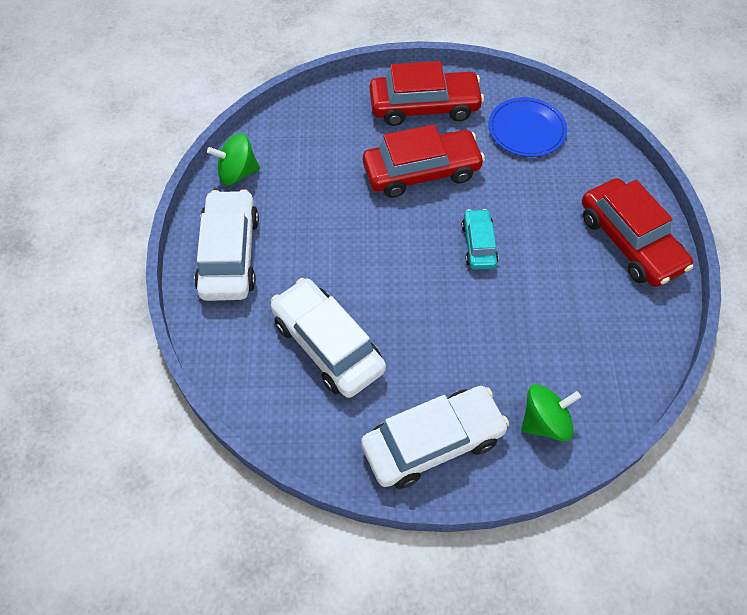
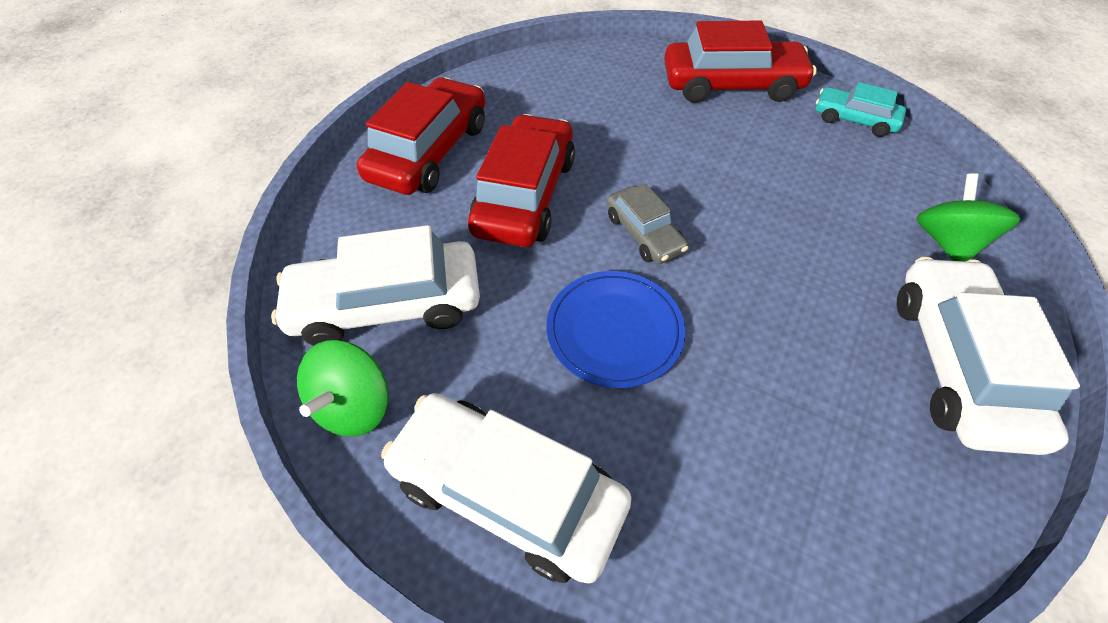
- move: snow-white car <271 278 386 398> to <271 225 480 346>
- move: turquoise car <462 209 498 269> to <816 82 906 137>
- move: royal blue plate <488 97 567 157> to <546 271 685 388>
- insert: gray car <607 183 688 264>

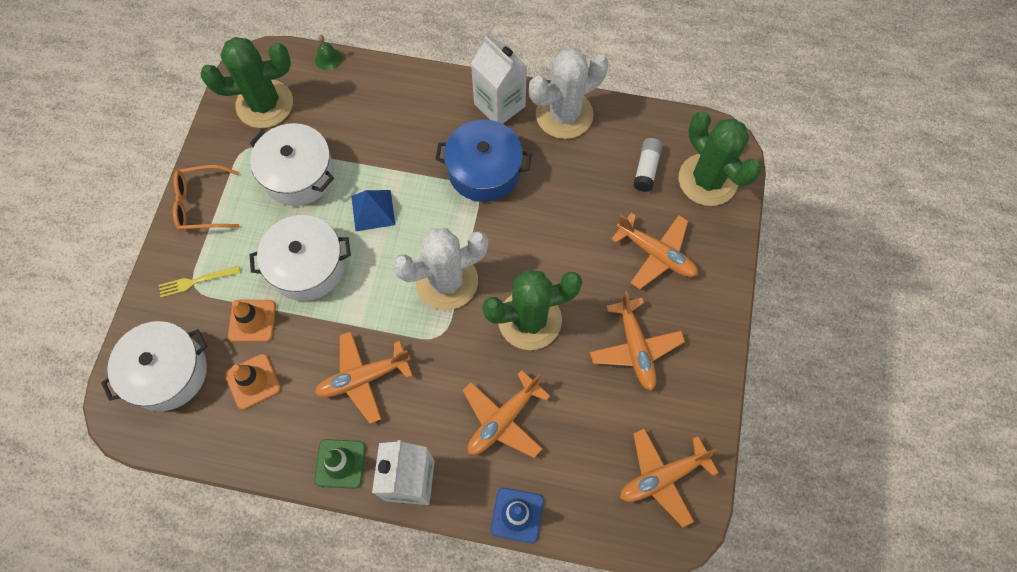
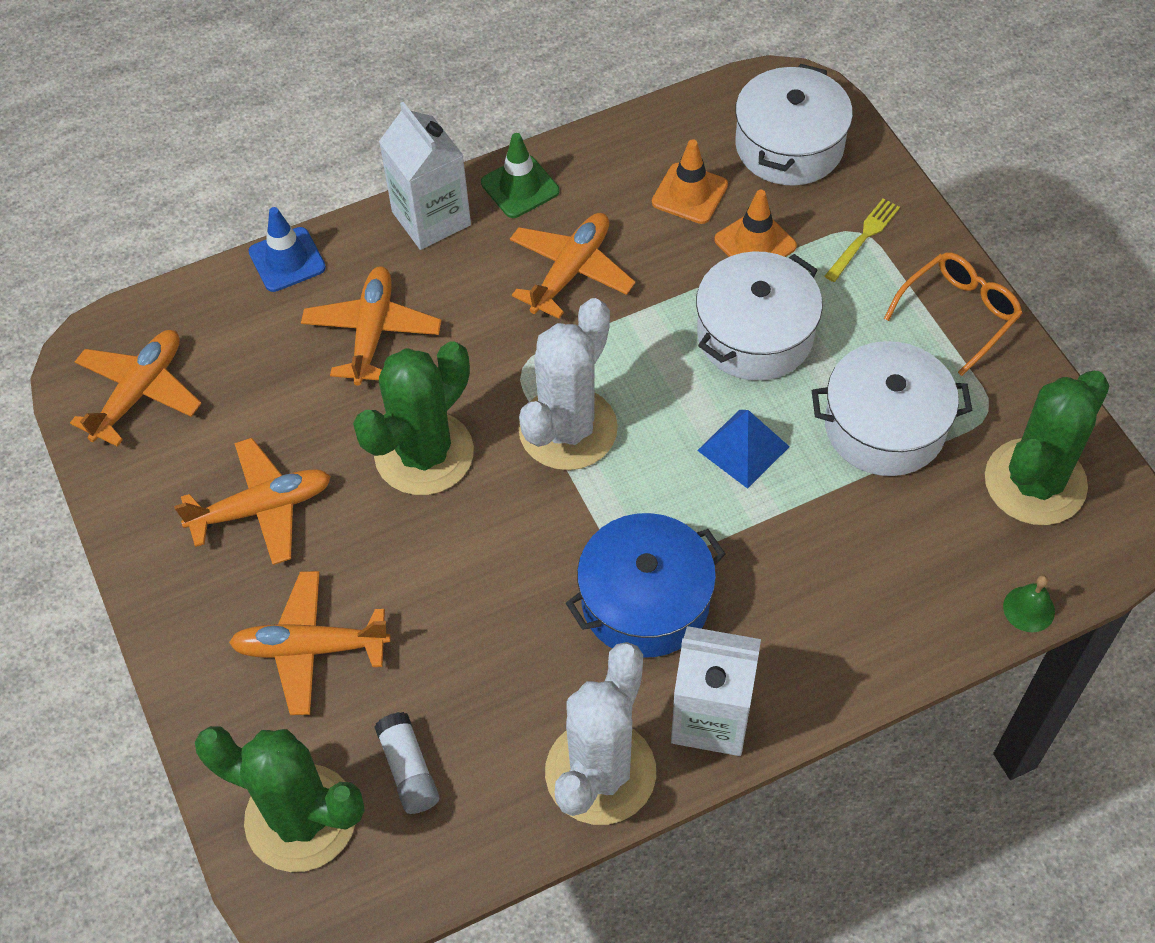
- rotate: bright orange aeroplane <590 291 685 391> = <174 438 331 565> 120 degrees clockwise

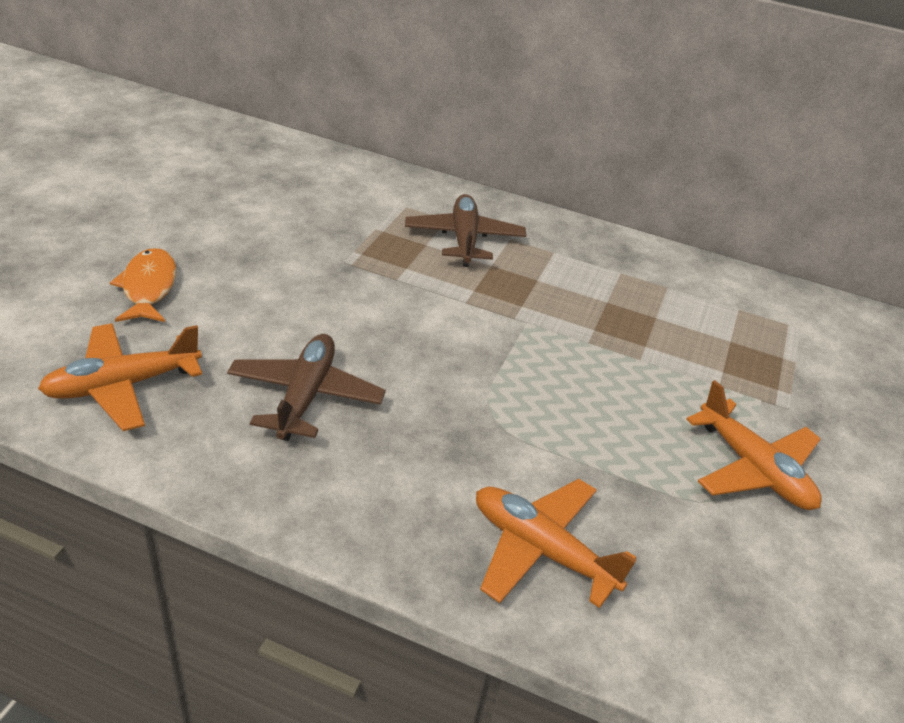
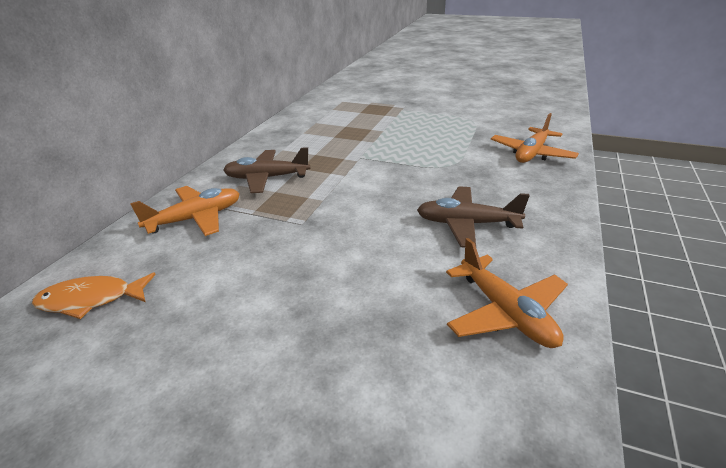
- move: bright orange toy fish <110 248 177 322> to <32 273 156 319>
- move: bright orange aeroplane <686 380 822 510> to <130 186 240 236>

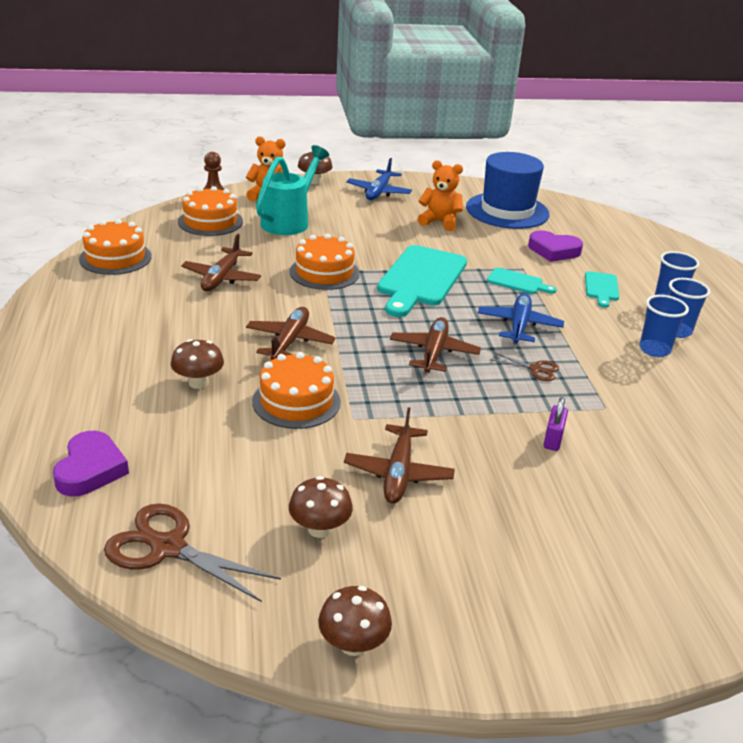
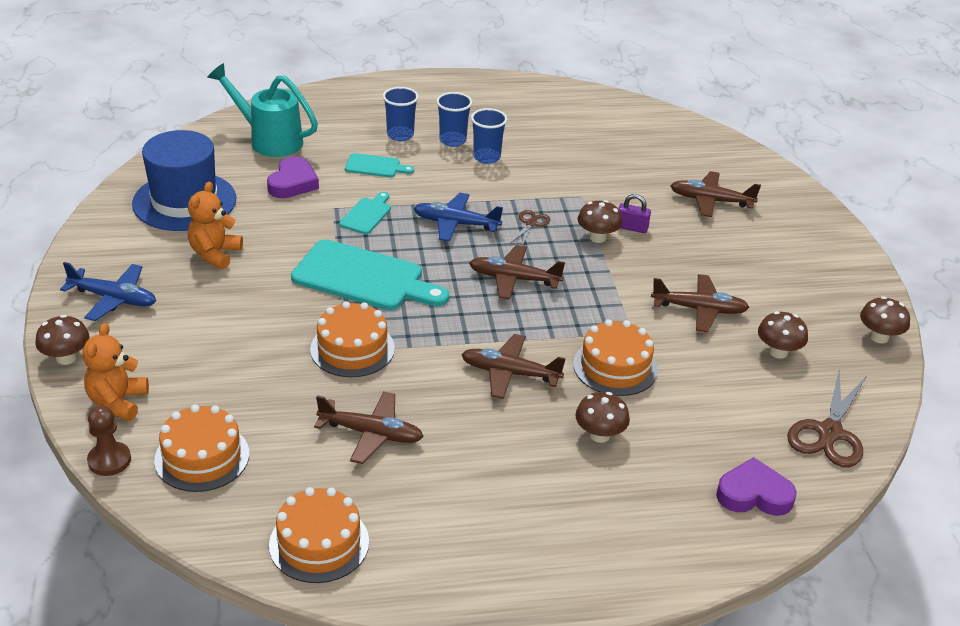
- move: turquoise watering can <256 145 329 235> to <208 63 318 157>
- insert: dark brown mushroom <578 200 622 243>
- insert: dark brown aeroplane <670 171 761 217>

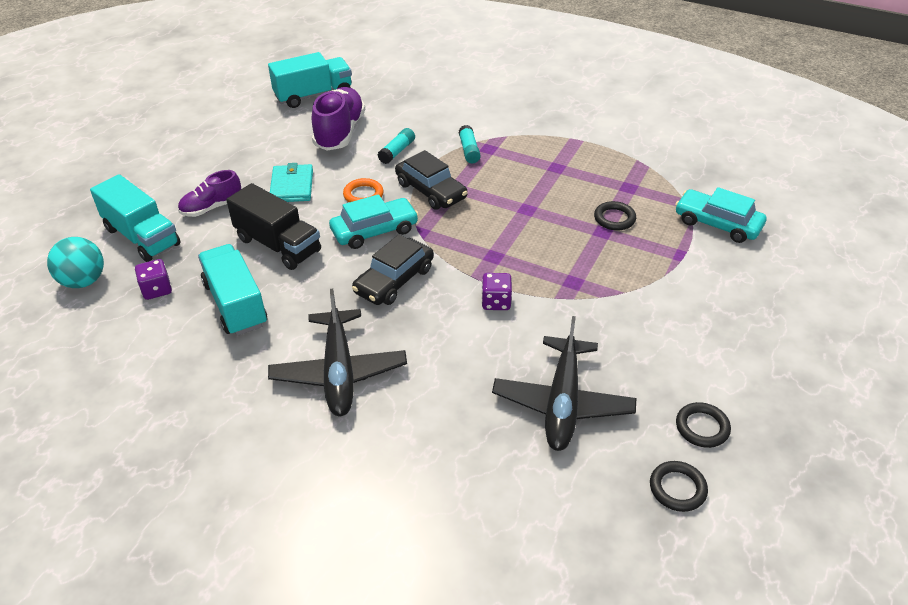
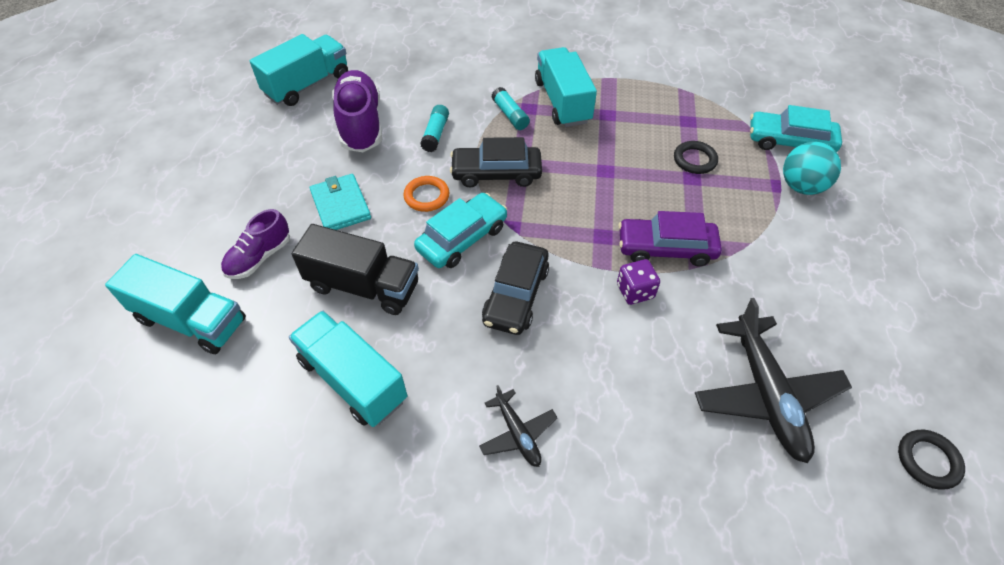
- move: turquoise sphere <47 237 104 288> to <783 142 841 195>
- delete: violet dice <135 259 172 300>
- resize: jet-black aeroplane <268 289 407 416> = <479 385 558 467> x0.52
- rotate: jet-black car <395 150 468 210> = <450 137 542 187> 150 degrees clockwise
- delete: jet-black ring <676 402 731 448>
- insert: turquoise toy truck <535 47 597 127>
- insert: violet car <618 211 722 266>

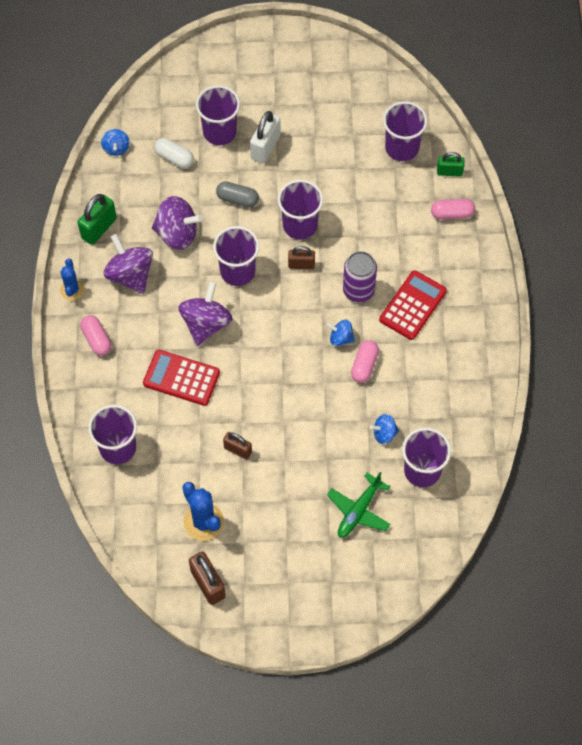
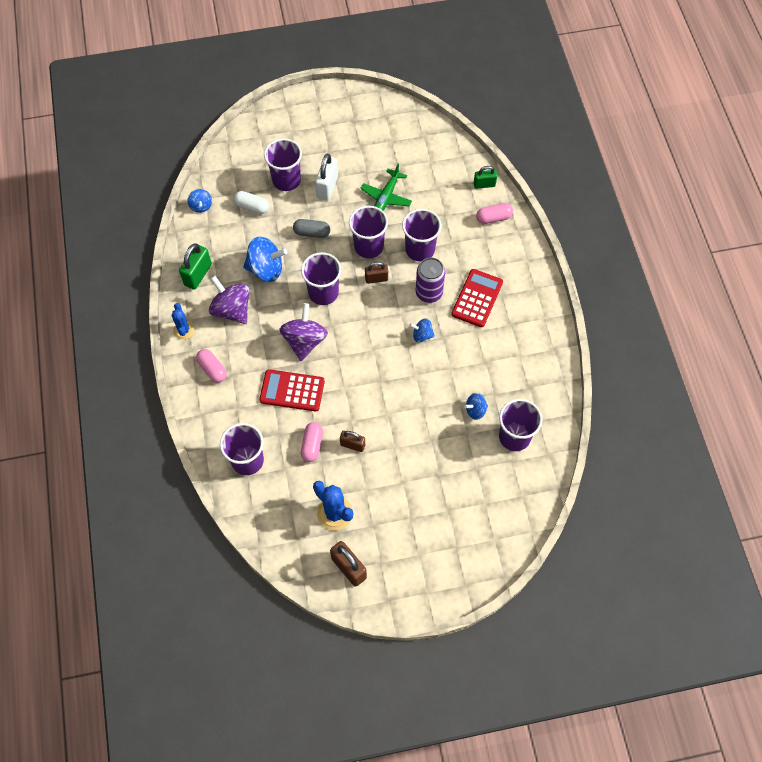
- recolor: violet toy top <152 196 203 250> to royal blue toy top <243 237 287 282>
- move: emerald aeroplane <327 472 390 538> to <360 163 412 211>
- move: pink pill shape <351 340 379 383> to <301 422 323 462>
- move: violet beaker <383 101 428 161> to <402 209 442 261>

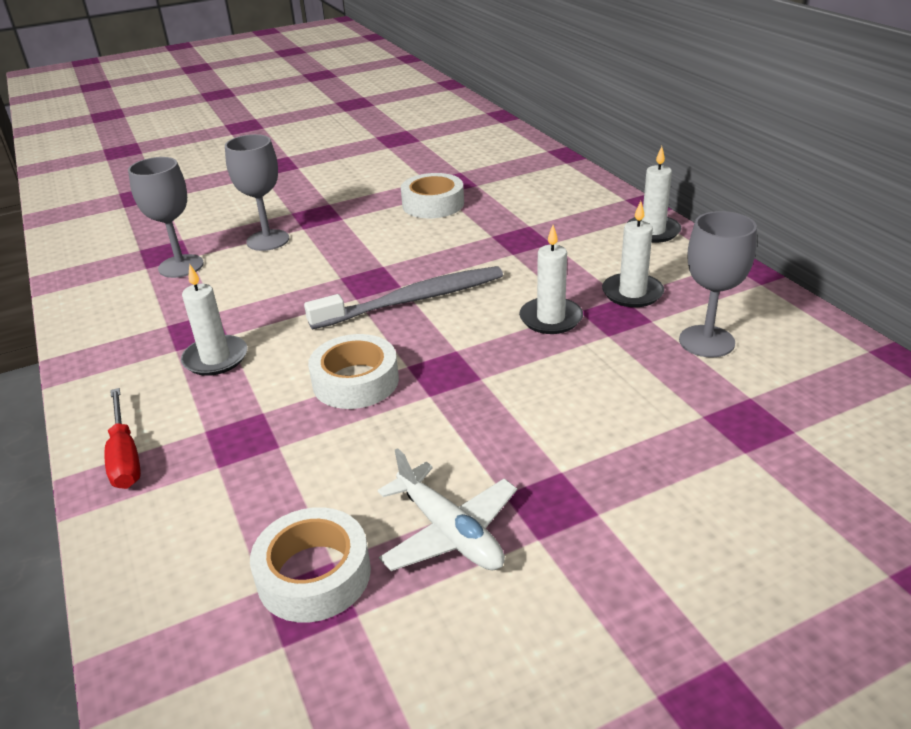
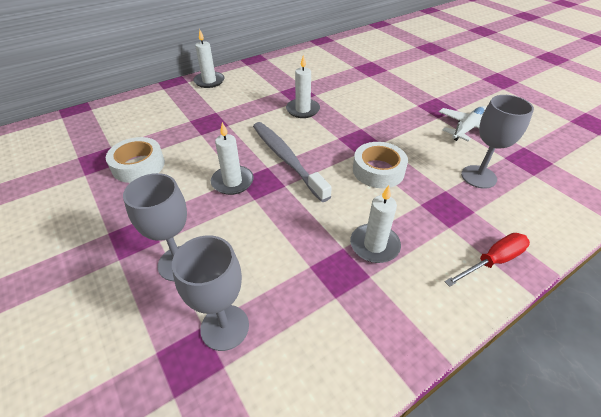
- delete: snow-white sticky tape <250 507 371 622>
- move: snow-white pillar candle <602 201 664 307> to <211 122 254 195>
- move: gray wine glass <679 211 757 358> to <461 95 534 189>

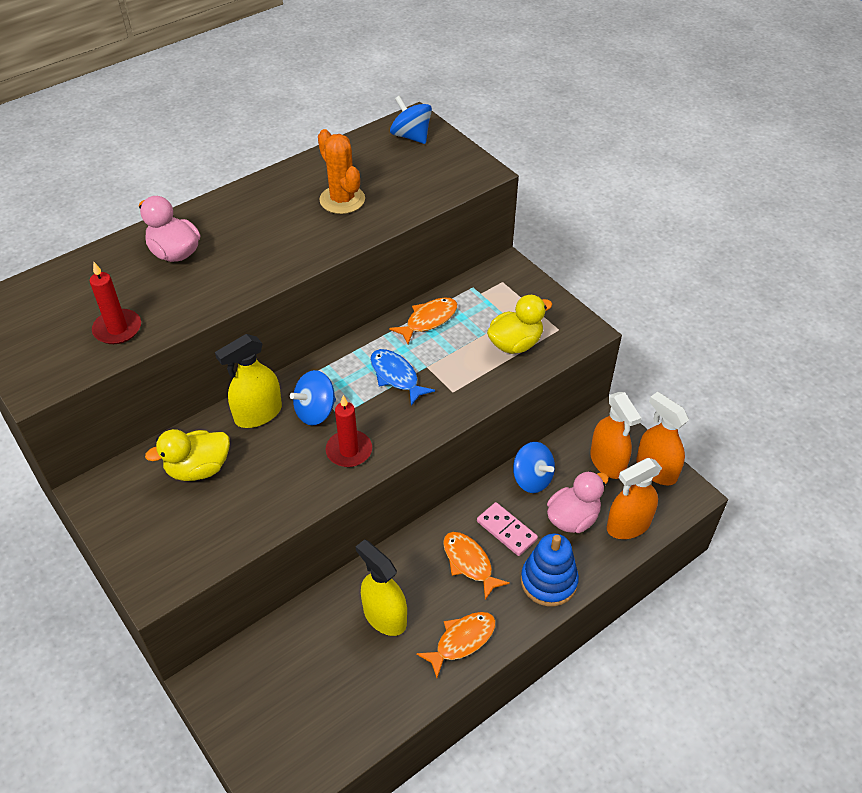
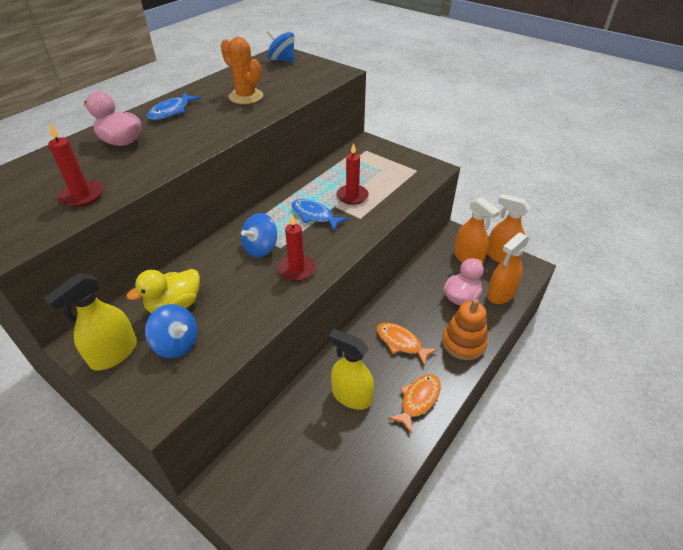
- move: yellow sprayer <215 334 282 428> to <44 273 137 371>
- delete: bright orange toy fish <389 297 457 344>
- delete: pink domino piece <477 502 538 556>
- delete: yellow toy duck <487 295 553 354>
- move: royal blue toy top <513 442 555 493> to <145 304 198 358>
- recolor: royal blue stacking rings <521 533 579 606> to bright orange stacking rings <442 299 488 360>
- insert: royal blue toy fish <147 92 201 120>
- insert: crimson pillar candle <337 143 369 205>

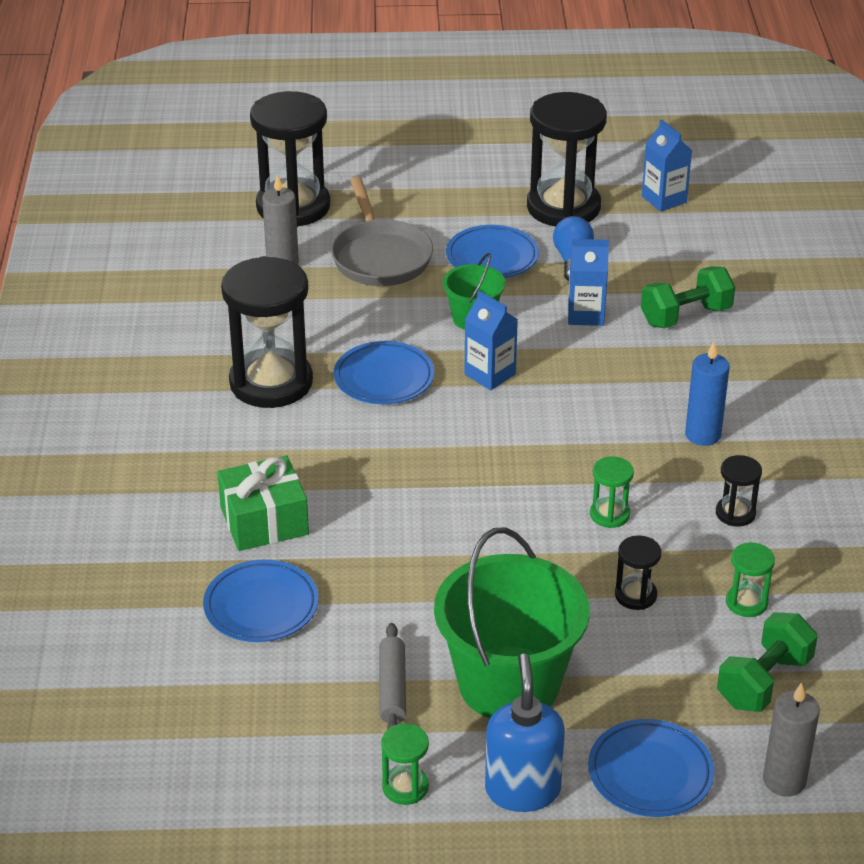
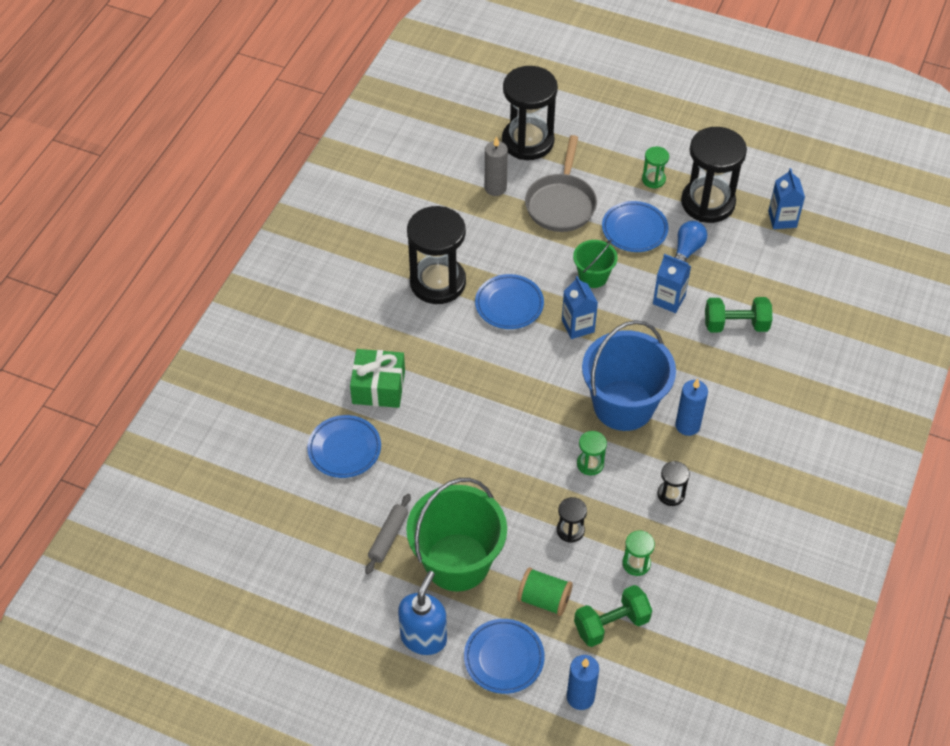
- move: emerald sand timer <381 723 429 805> to <642 146 669 189>
- recolor: gray pillar candle <763 682 820 796> to royal blue pillar candle <567 655 599 710>
- insert: emerald bobbin <517 567 573 616>
- insert: royal blue pail <582 320 676 431>

